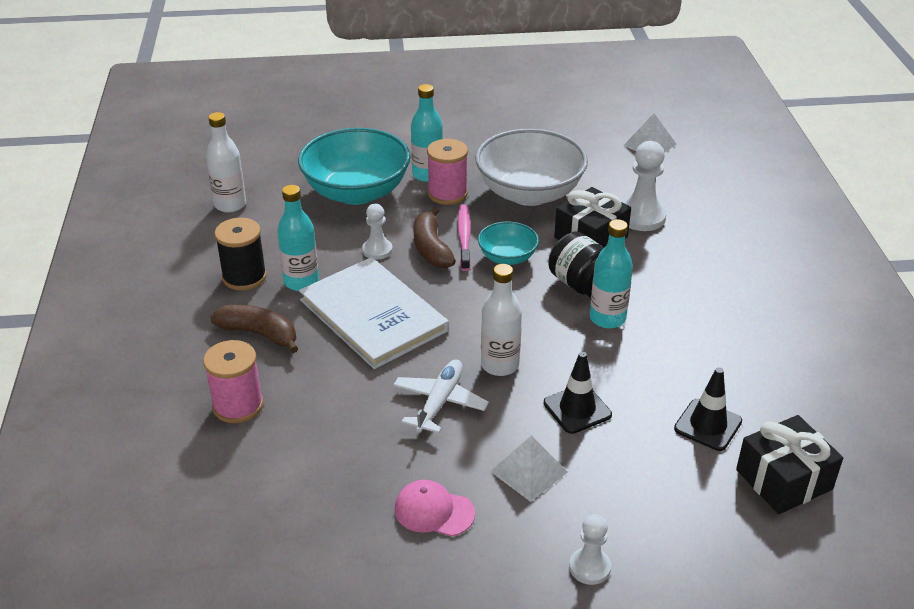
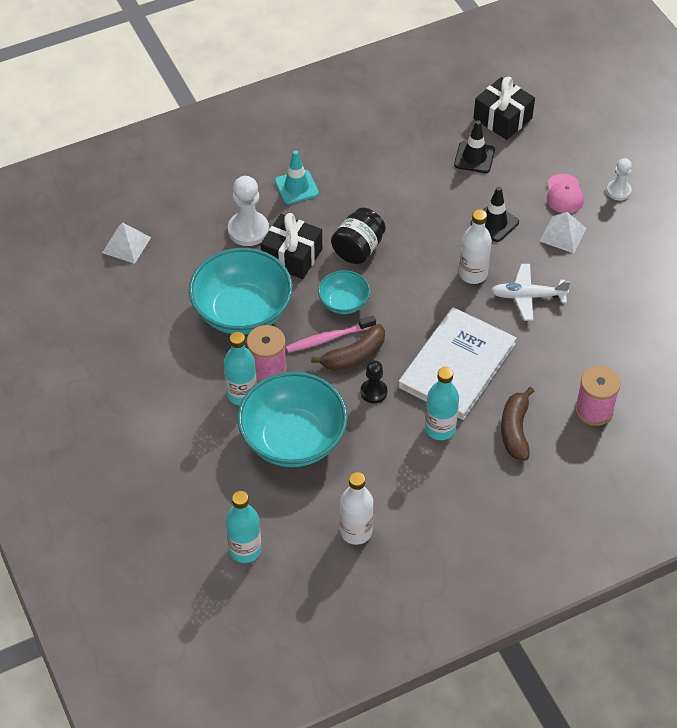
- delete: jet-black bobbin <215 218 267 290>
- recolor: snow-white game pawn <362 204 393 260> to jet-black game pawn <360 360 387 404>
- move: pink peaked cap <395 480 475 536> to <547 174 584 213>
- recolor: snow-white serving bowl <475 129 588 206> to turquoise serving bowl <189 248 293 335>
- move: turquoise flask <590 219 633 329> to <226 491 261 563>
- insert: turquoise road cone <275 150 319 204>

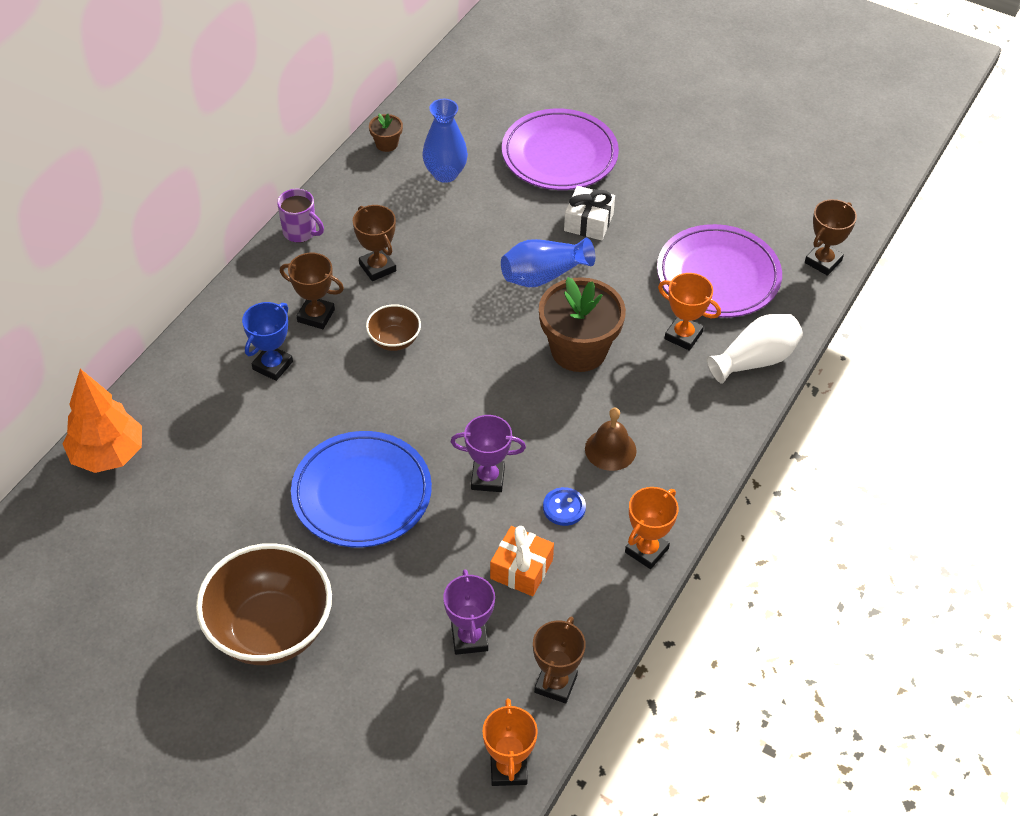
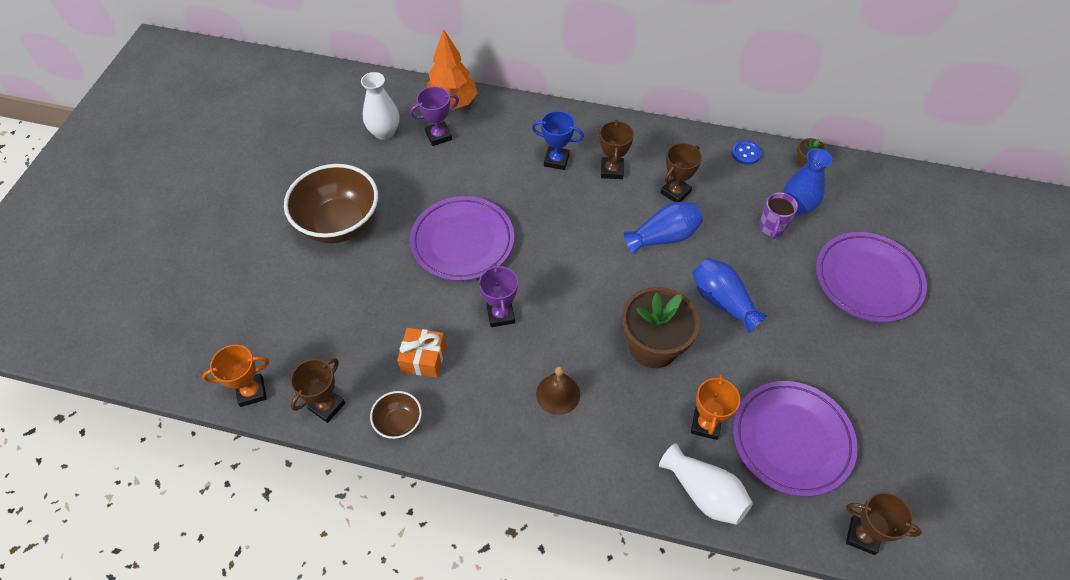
- move: violet mug <277 189 324 243> to <759 192 798 239>
- recolor: royal blue plate <291 431 432 547> to violet plate <410 196 514 281>
- move: dark brown serving bowl <366 304 421 351> to <370 391 422 439>
- move: violet prize cup <443 569 495 655> to <410 87 459 146>
- rotate: dark brown prize cup <533 616 586 703> = <290 358 345 423> 60 degrees counterclockwise
- move: royal blue button <543 487 586 526> to <731 140 762 165>
- delete: snow-white gift <564 186 615 240>
- delete: bright orange prize cup <625 487 679 569>
- insert: snow-white vase <361 72 400 140>
- insert: royal blue vase <624 202 703 254>

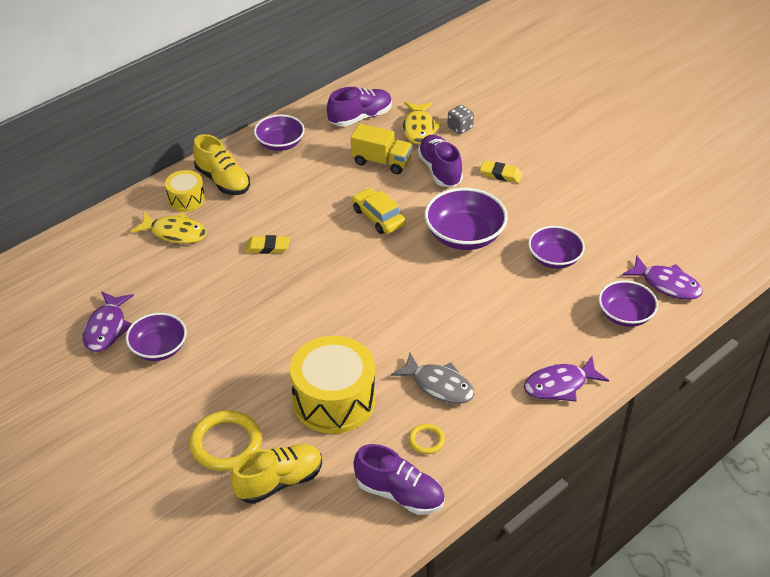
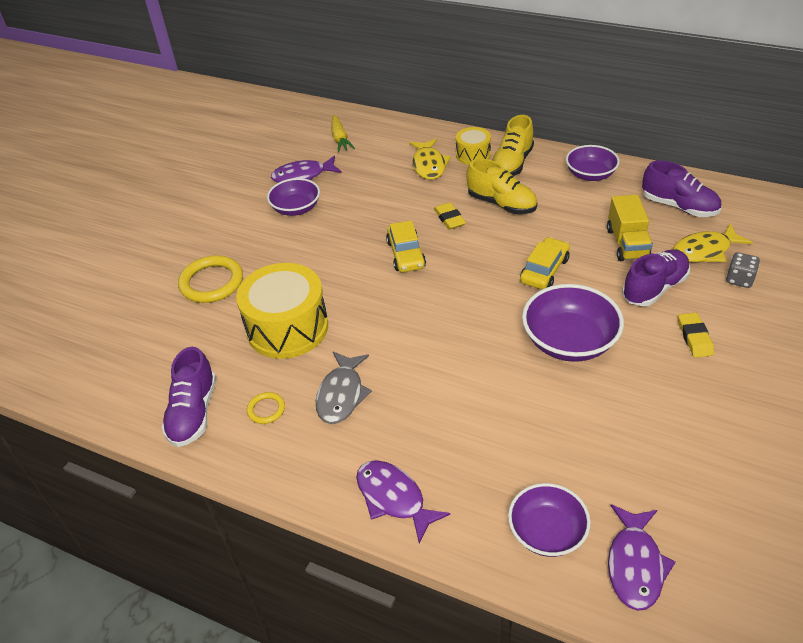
- move: yellow sneaker <230 444 322 504> to <466 159 537 214>
- delete: violet serving bowl <528 226 585 269>
- insert: yellow root vegetable <331 115 355 152>
- insert: yellow car <386 220 426 272>

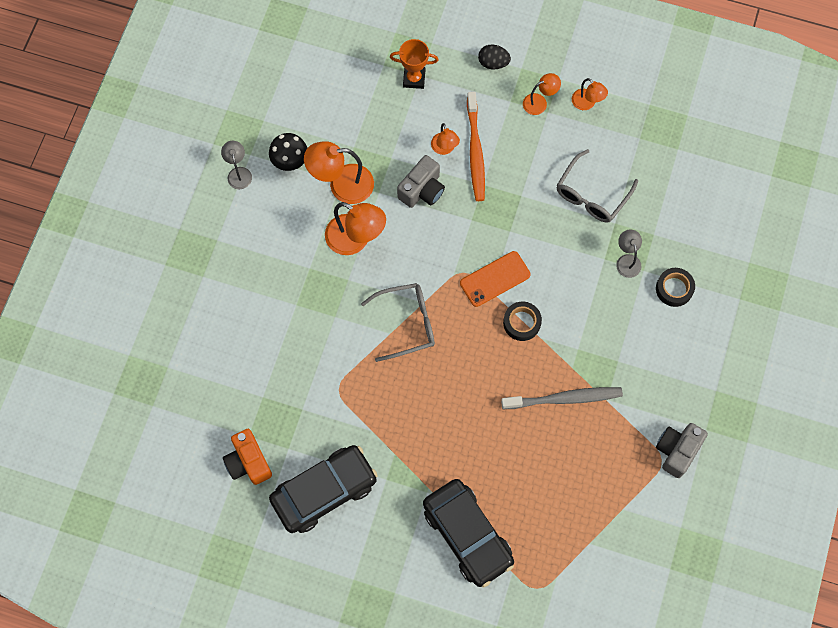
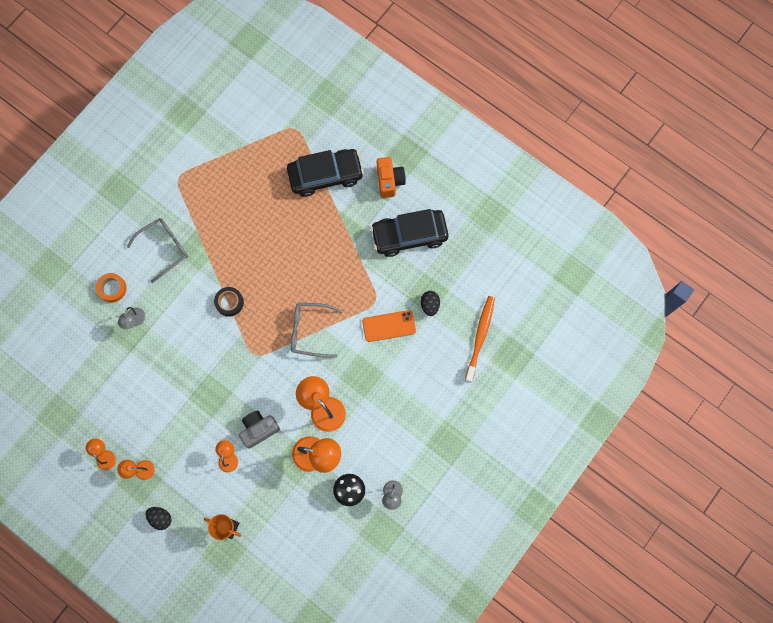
- move: bright orange photo camera <223 429 272 485> to <377 157 406 198>
- rotate: jet-black car <423 479 514 587> = <287 149 364 197> 90 degrees clockwise
- move: bright orange phone <460 251 531 307> to <362 310 416 342>
- move: bright orange dental brush <467 92 485 201> to <465 296 495 383>
- delete: gray dental brush <501 387 623 409>
- move: gray eyeglasses <557 149 638 223> to <127 218 188 283>
- recolor: jet-black sticky tape <656 268 695 307> to bright orange sticky tape <96 273 127 302>
- delete: gray photo camera <656 423 708 478>
- insert: jet-black egg shape <421 291 440 316>

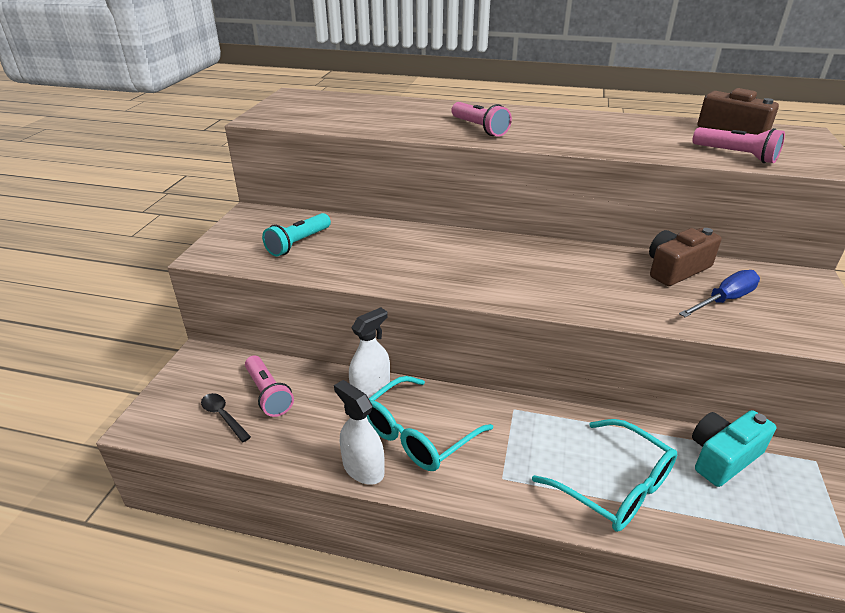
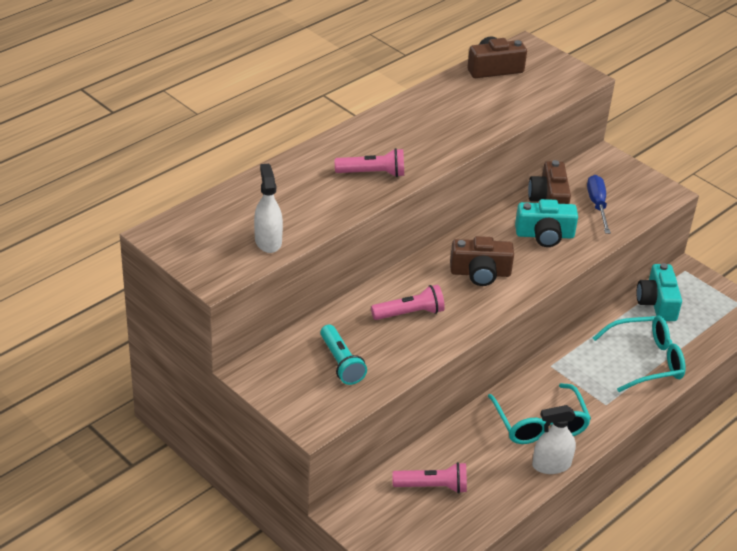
- delete: jet-black spoon <201 393 251 442>
- move: snow-white sprayer <349 307 390 398> to <254 164 283 253>
- move: pink torch <692 127 785 163> to <371 285 445 320>
- insert: dark brown photo camera <450 236 514 286>
- insert: turquoise photo camera <515 199 578 247>

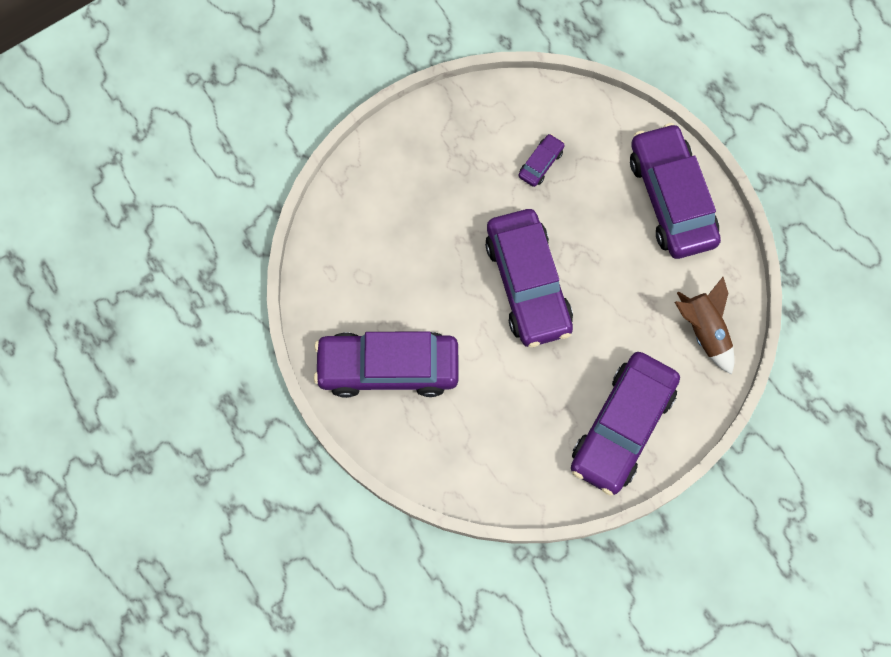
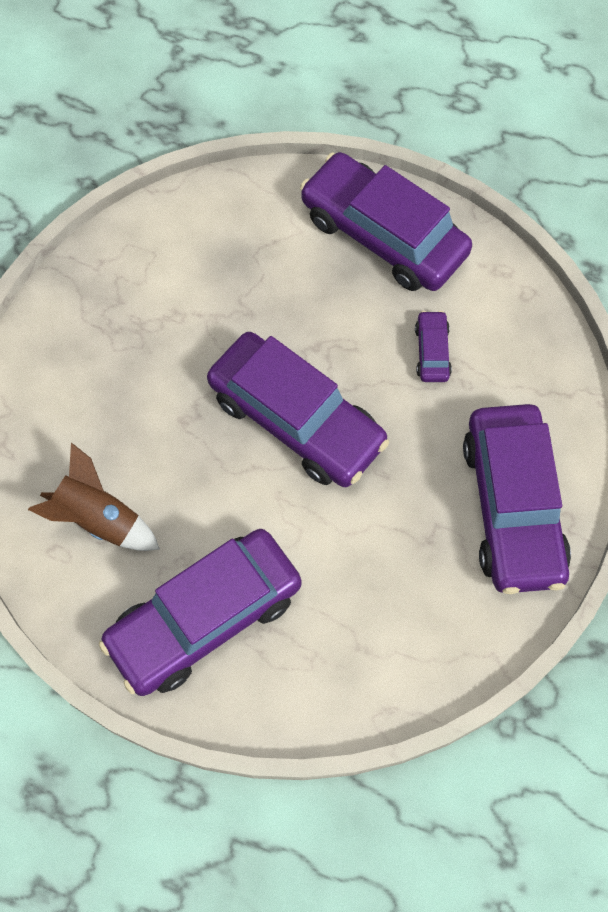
- move: violet car <518 134 565 187> to <415 311 452 382>
- move: dark brown rocket <675 277 734 375> to <28 443 160 551>

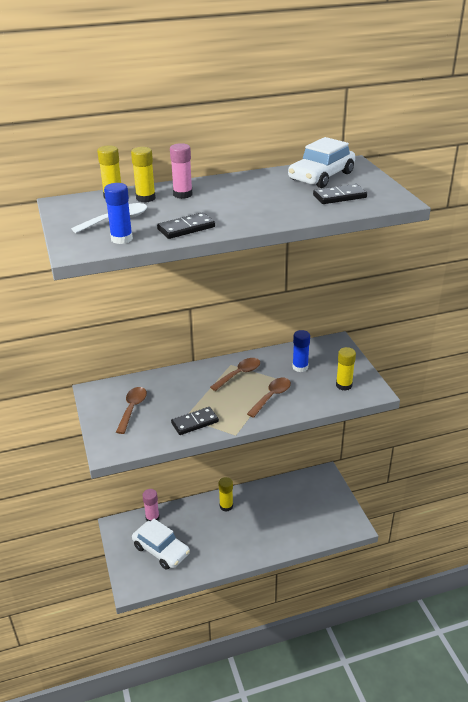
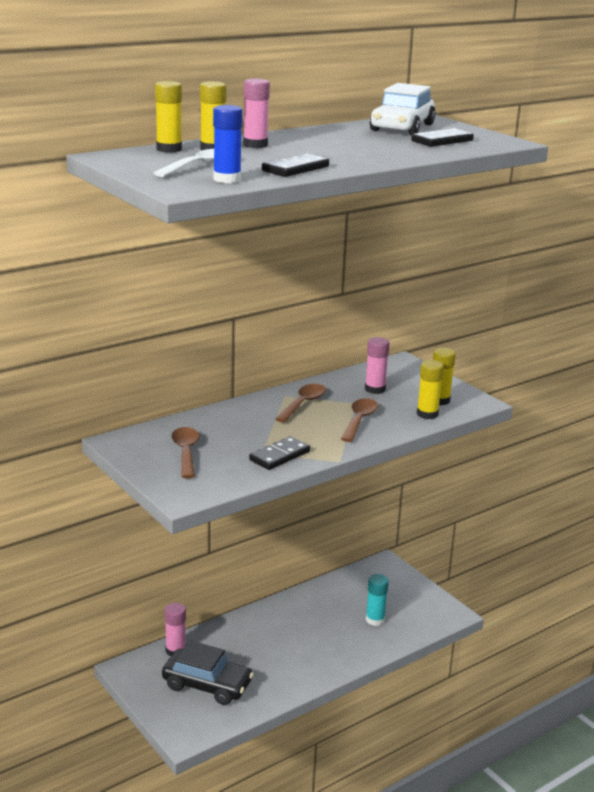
- recolor: snow-white car <132 519 190 570> to jet-black car <162 640 254 705>
- move: yellow glue <219 477 233 512> to <417 360 444 419>
- recolor: royal blue glue <292 330 310 372> to pink glue <365 337 390 394>
- insert: turquoise glue <366 574 389 626>

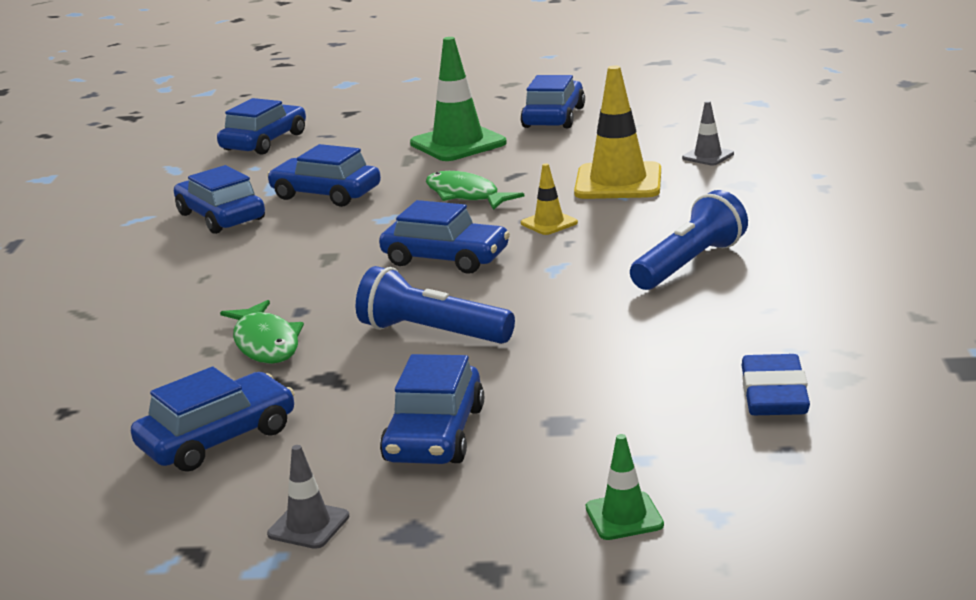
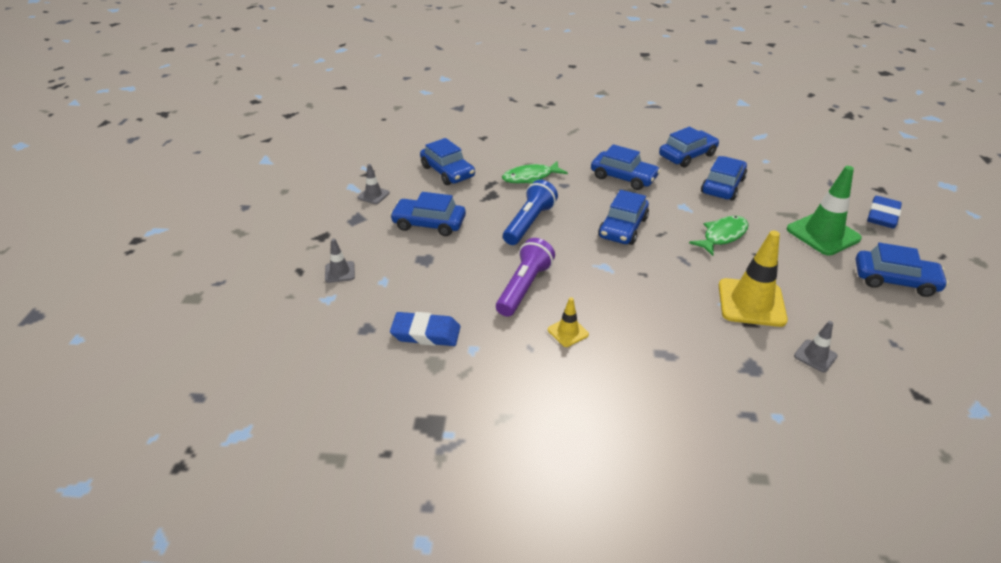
- move: royal blue car <217 98 306 155> to <591 144 660 190>
- move: yellow road cone <521 163 578 235> to <548 297 589 347>
- recolor: emerald road cone <586 434 664 540> to gray road cone <325 238 355 283>
- delete: royal blue torch <630 190 748 290>
- insert: violet torch <496 238 555 317>
- insert: royal blue gum eraser <867 196 902 228>

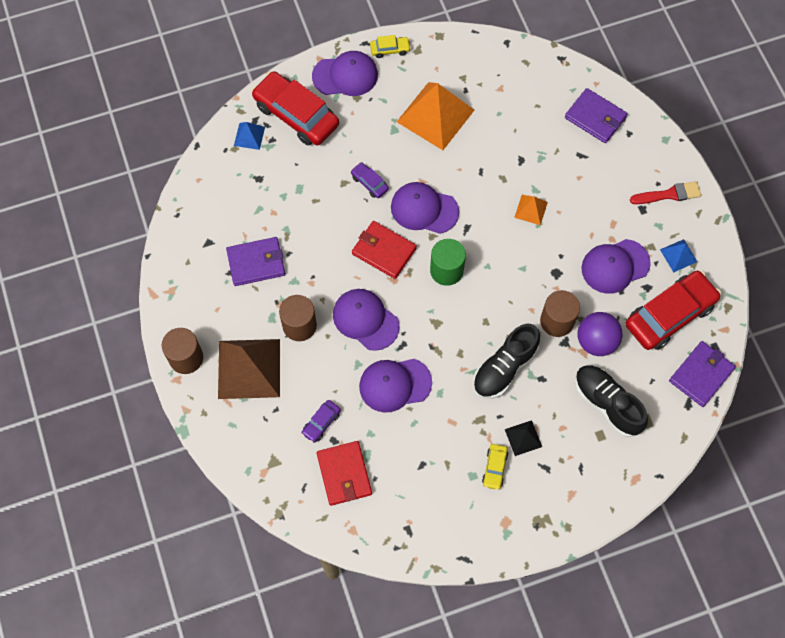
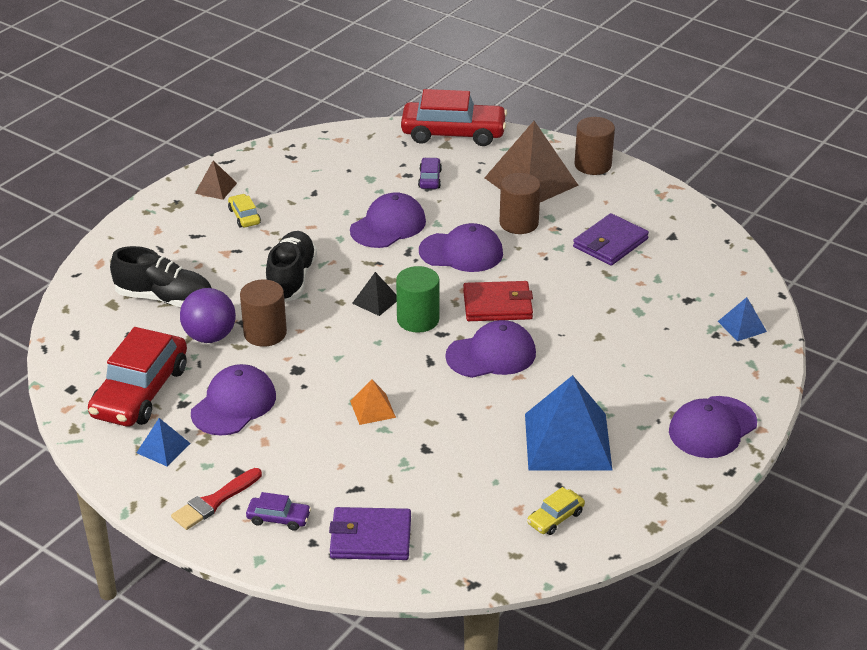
- move: crimson car <251 71 339 145> to <401 89 507 146>
- delete: crimson wallet <316 441 372 506>
- move: violet car <351 162 389 198> to <246 492 311 531>
- move: yellow car <370 35 411 58> to <527 487 585 535>
- recolor: bright orange pyramid shape <397 82 474 150> to royal blue pyramid shape <525 375 613 471>
- move: jet-black pyramid shape <505 420 542 456> to <352 272 397 316>
- delete: violet wallet <669 341 736 407>
- insert: dark brown pyramid shape <195 160 237 200>

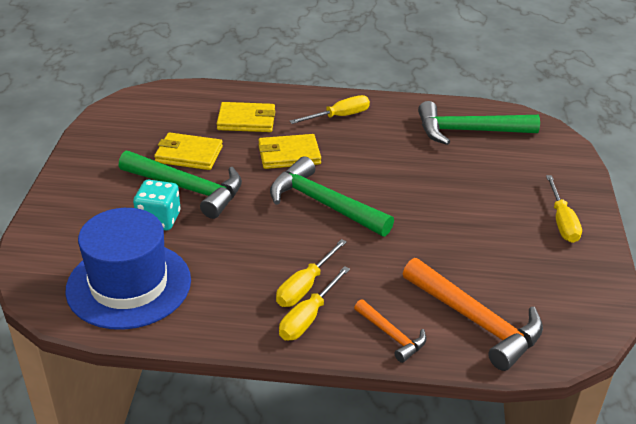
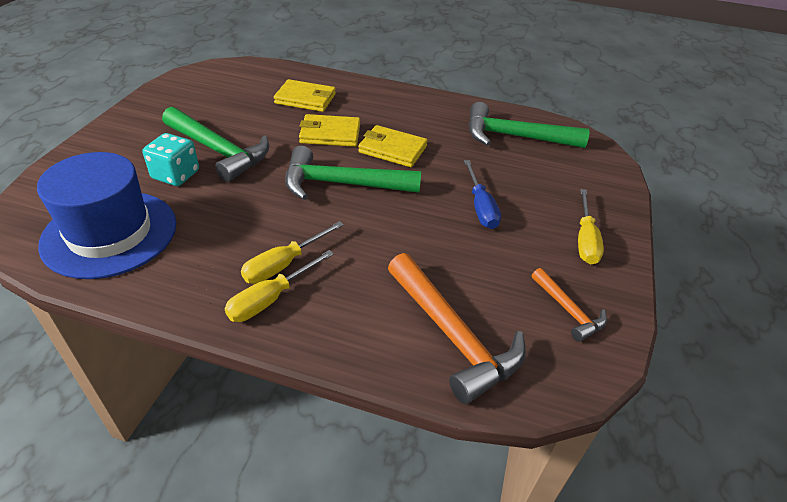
- move: yellow wallet <154 132 223 170> to <358 125 428 167>
- rotate: emerald claw hammer <270 156 394 236> = <285 146 421 200> 45 degrees counterclockwise
- delete: yellow hand screwdriver <289 95 370 124>
- move: bright orange claw hammer <354 299 426 363> to <532 268 607 342>
- insert: royal blue hand screwdriver <464 160 501 229>

